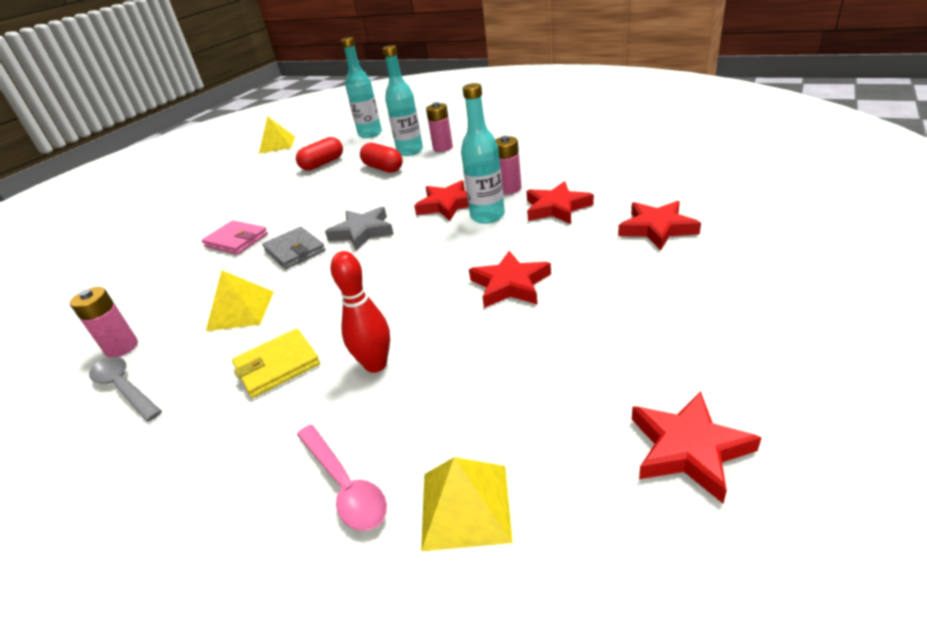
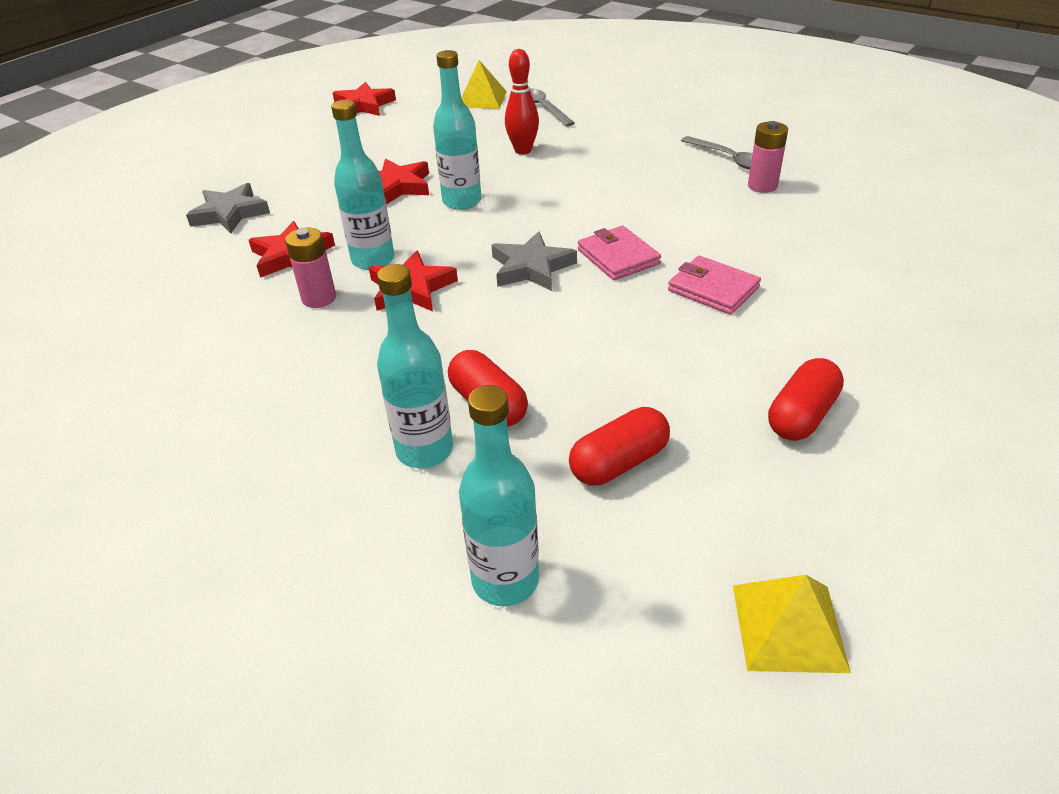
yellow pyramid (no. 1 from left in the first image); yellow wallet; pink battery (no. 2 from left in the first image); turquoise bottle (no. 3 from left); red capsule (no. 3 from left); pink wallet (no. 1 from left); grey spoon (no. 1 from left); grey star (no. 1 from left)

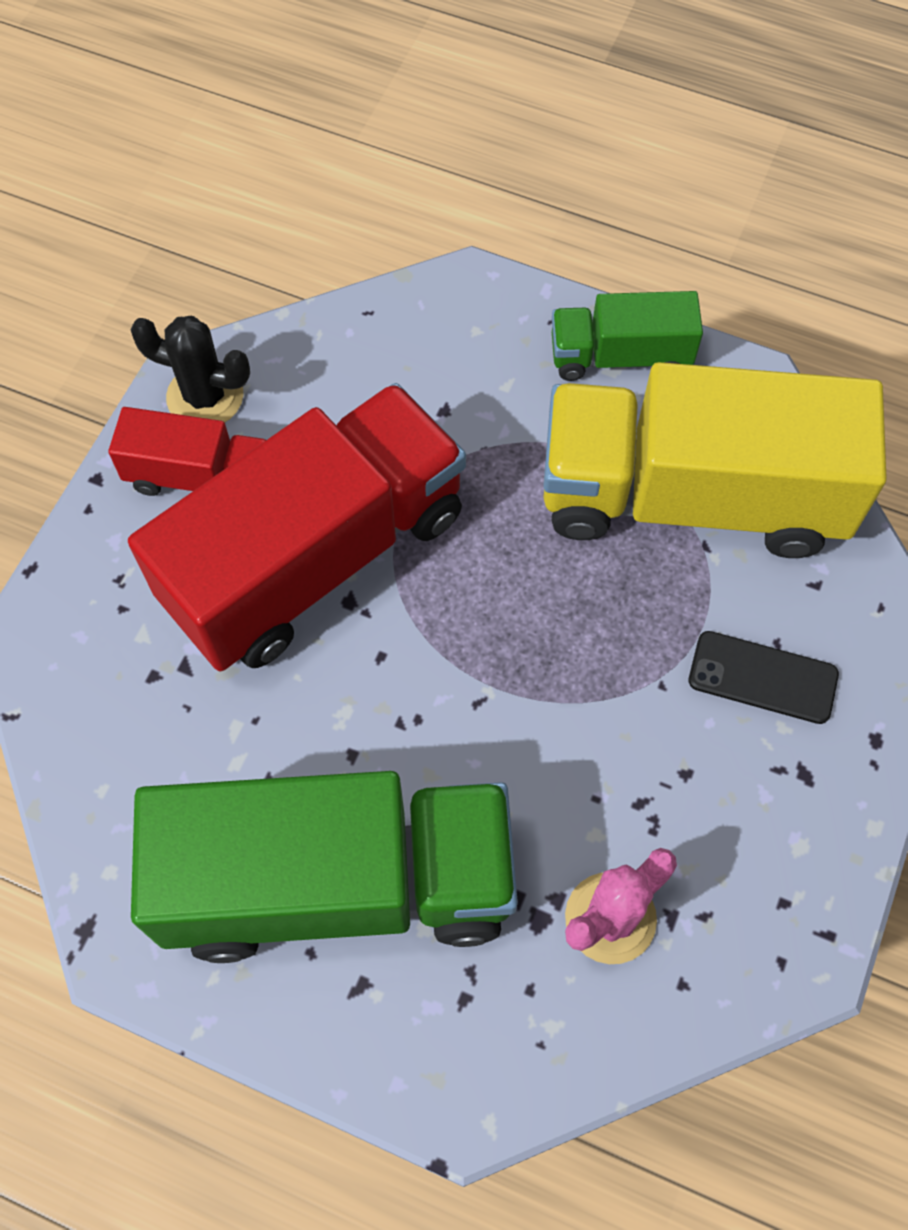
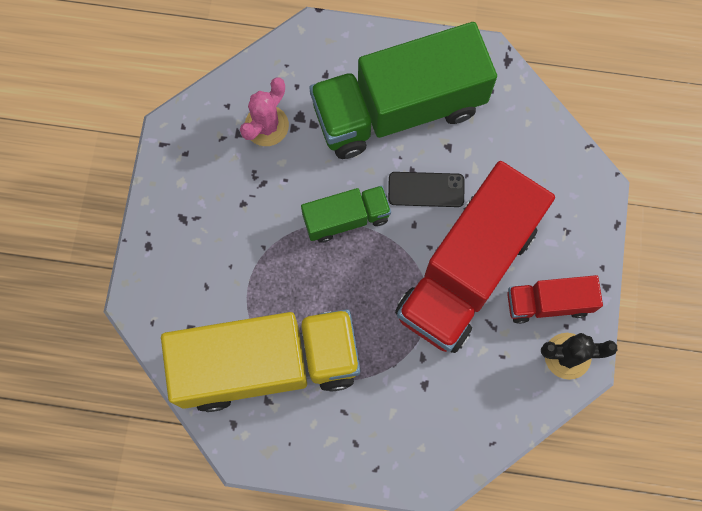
green truck (no. 1 from left); black phone

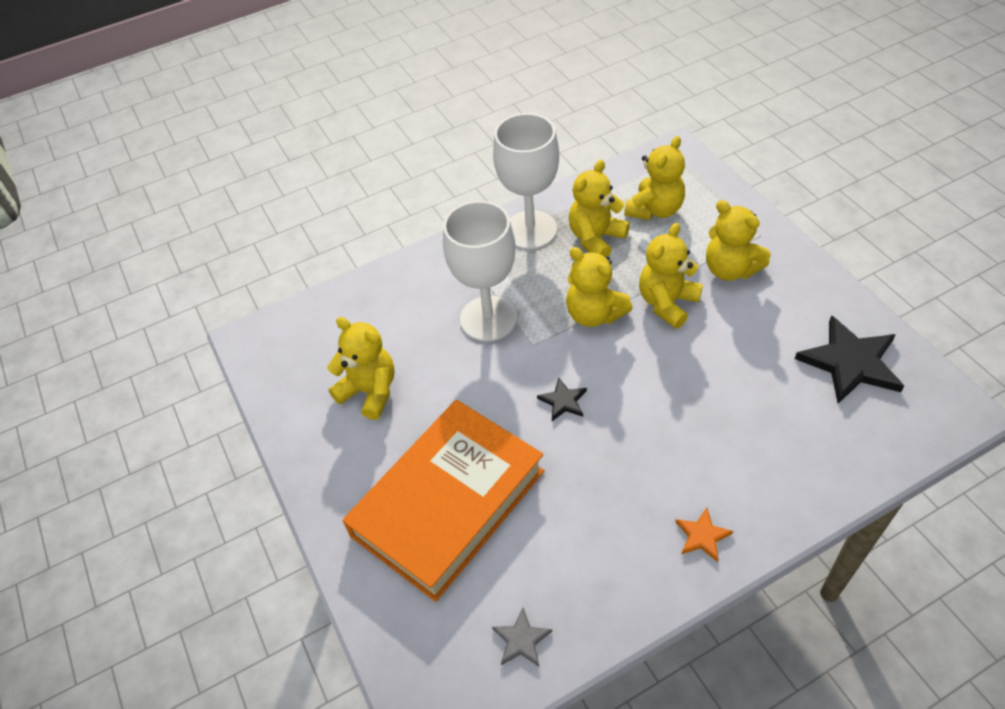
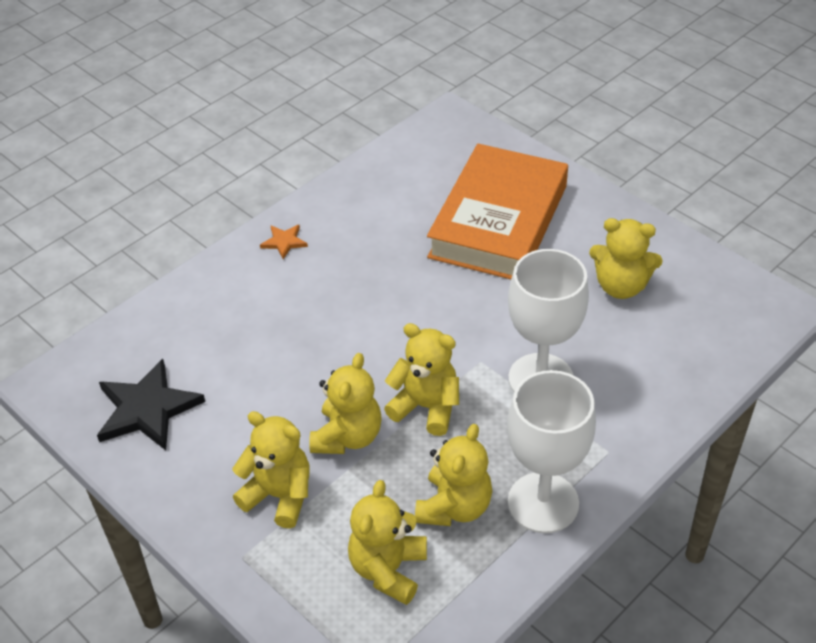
grey star; black star (no. 1 from left in the first image)

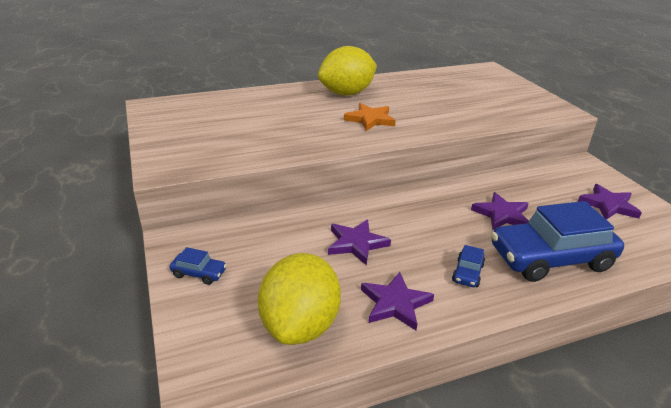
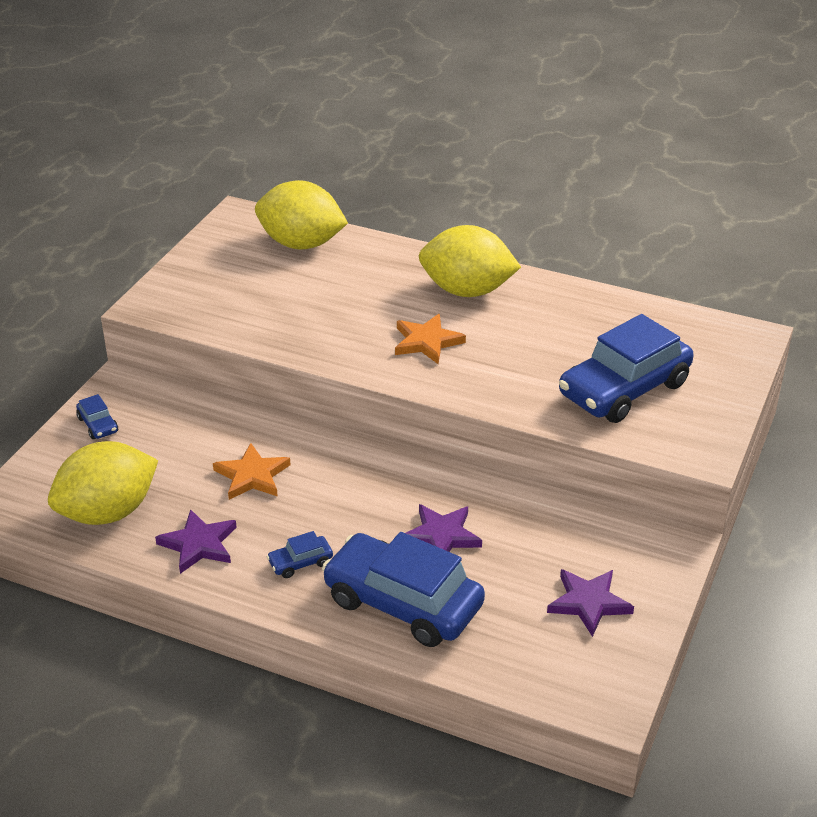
yellow lemon (no. 2 from left); blue car (no. 4 from left); orange star (no. 1 from left)

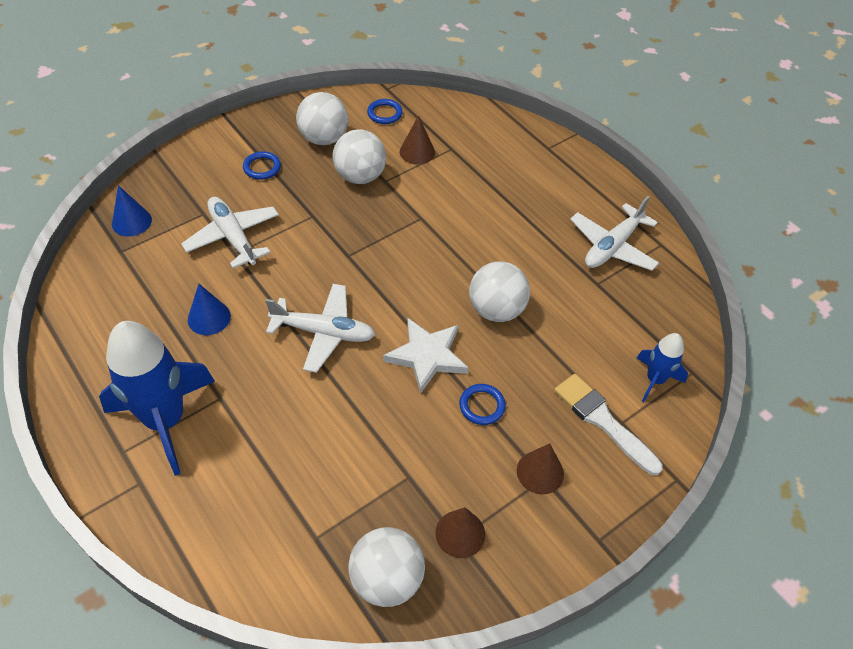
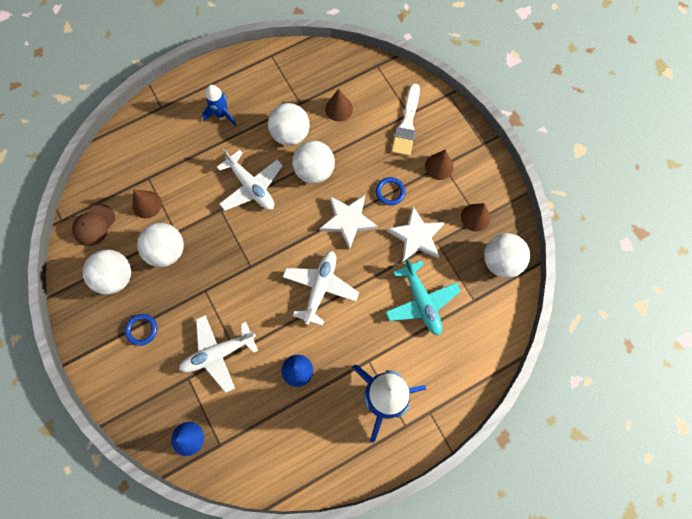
white ball (no. 3 from left); brown cone (no. 2 from left); turquoise plane; white star (no. 2 from left); white plane (no. 2 from left); blue rocket (no. 1 from left); brown cap; white brush

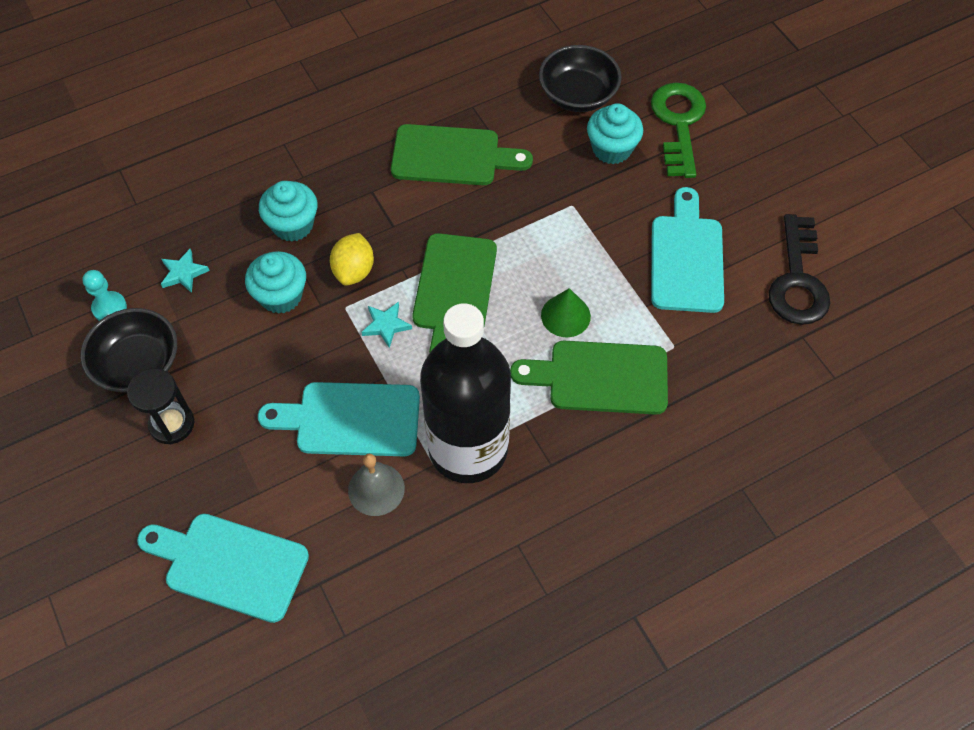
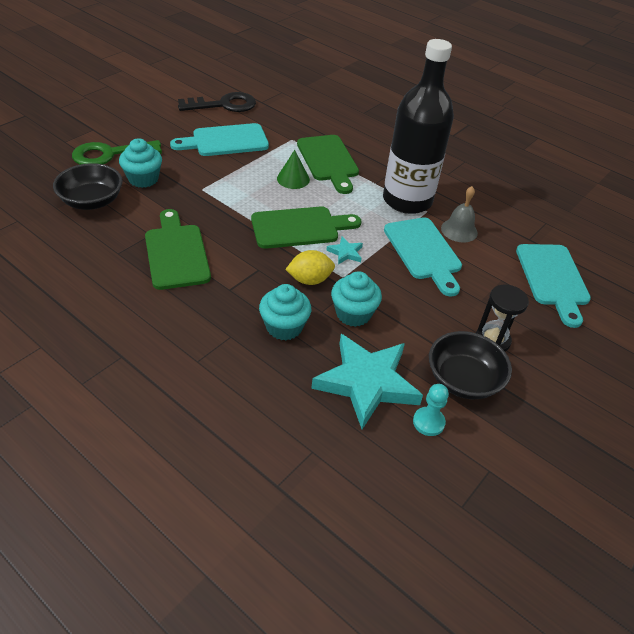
turquoise star (no. 2 from left)

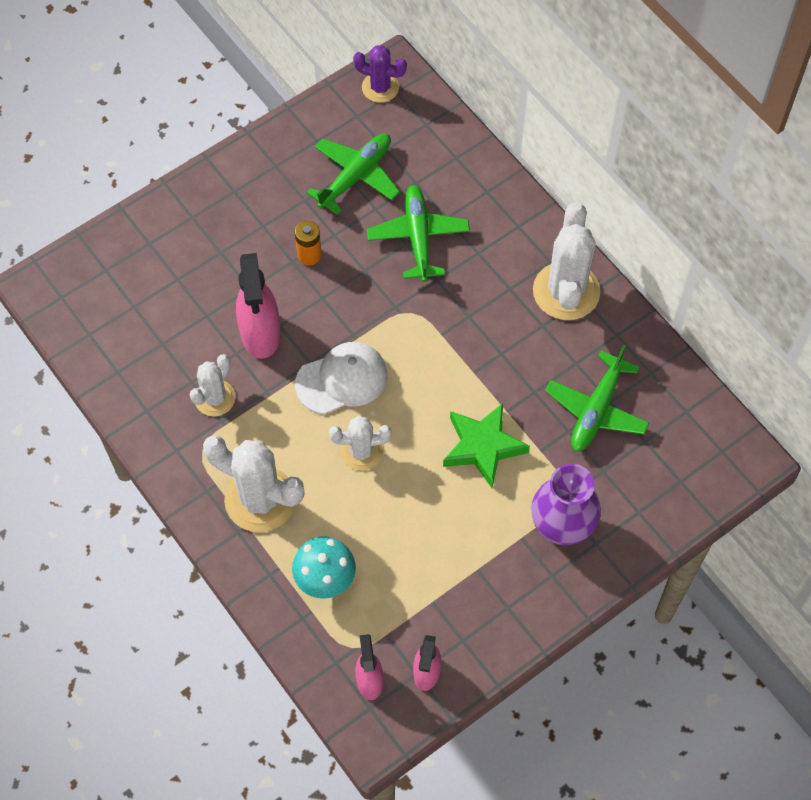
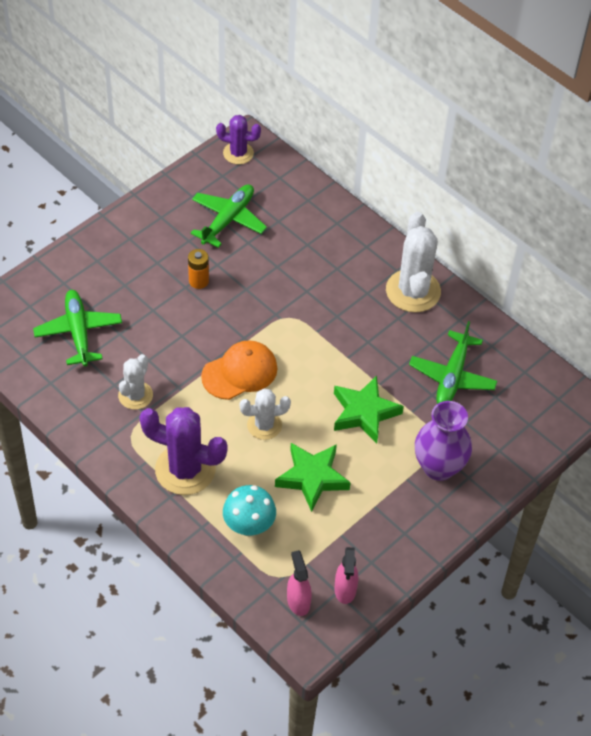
pink spray bottle (no. 1 from left in the first image); green star (no. 1 from left); green plane (no. 1 from left); purple cactus (no. 1 from left); orange cap

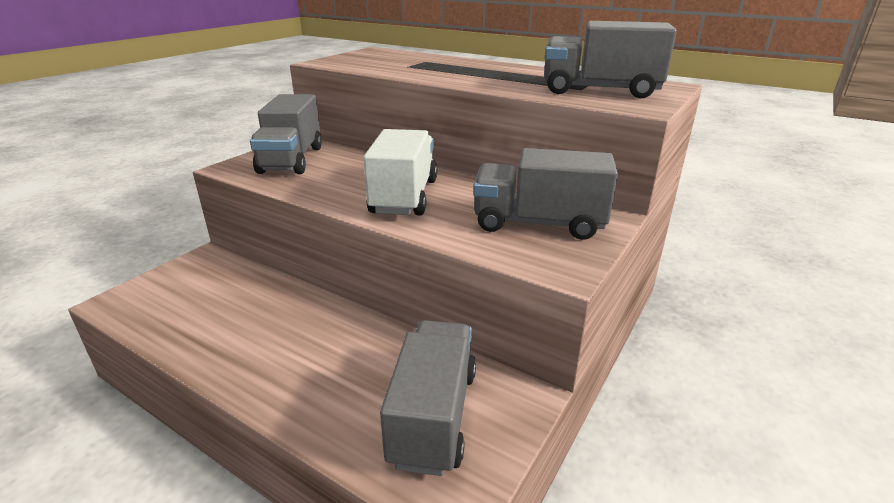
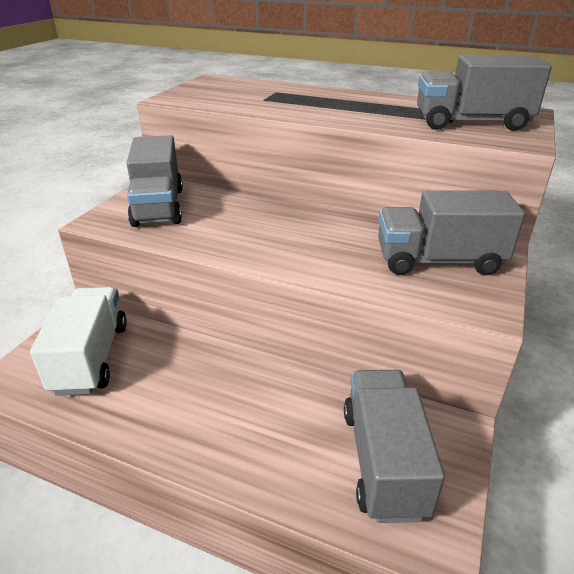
white truck

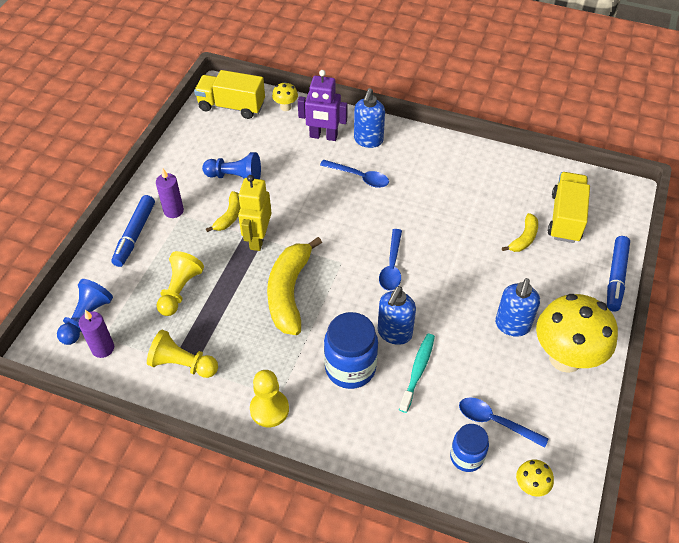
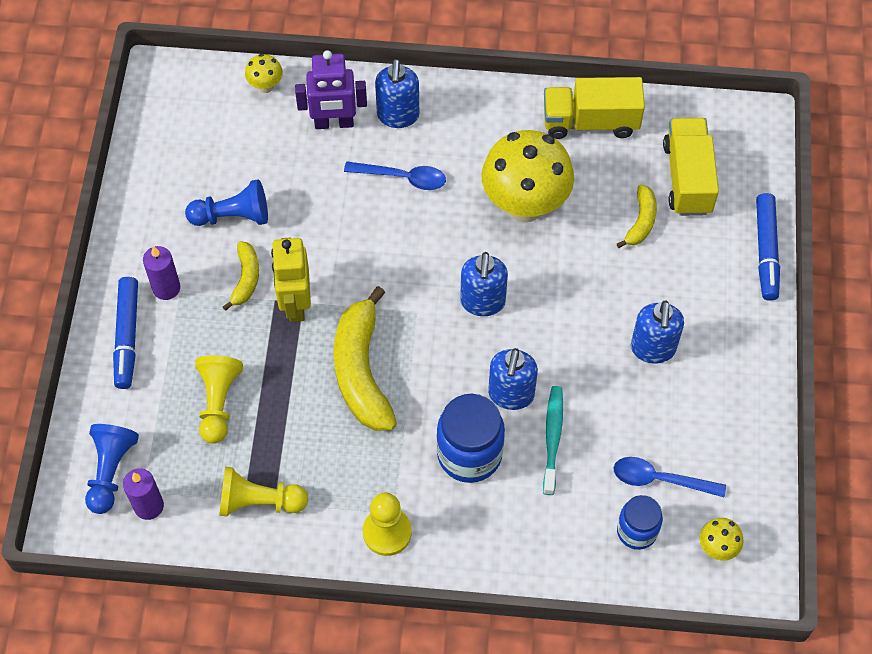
yellow truck (no. 1 from left); yellow mushroom (no. 2 from left); blue soap dispenser (no. 2 from left)

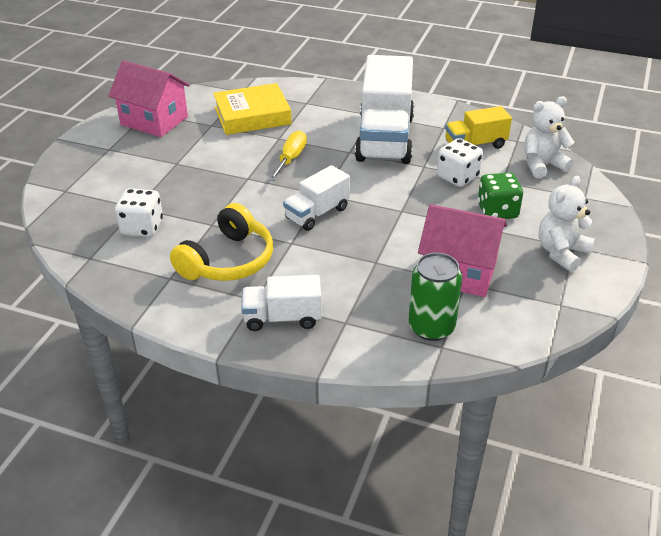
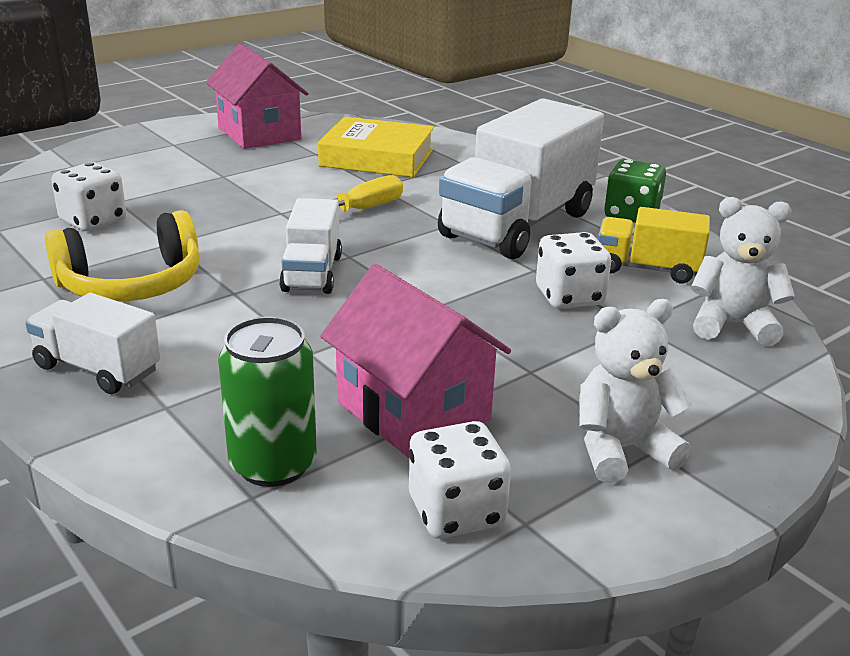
white dice (no. 2 from left); green dice; white truck (no. 2 from left)

